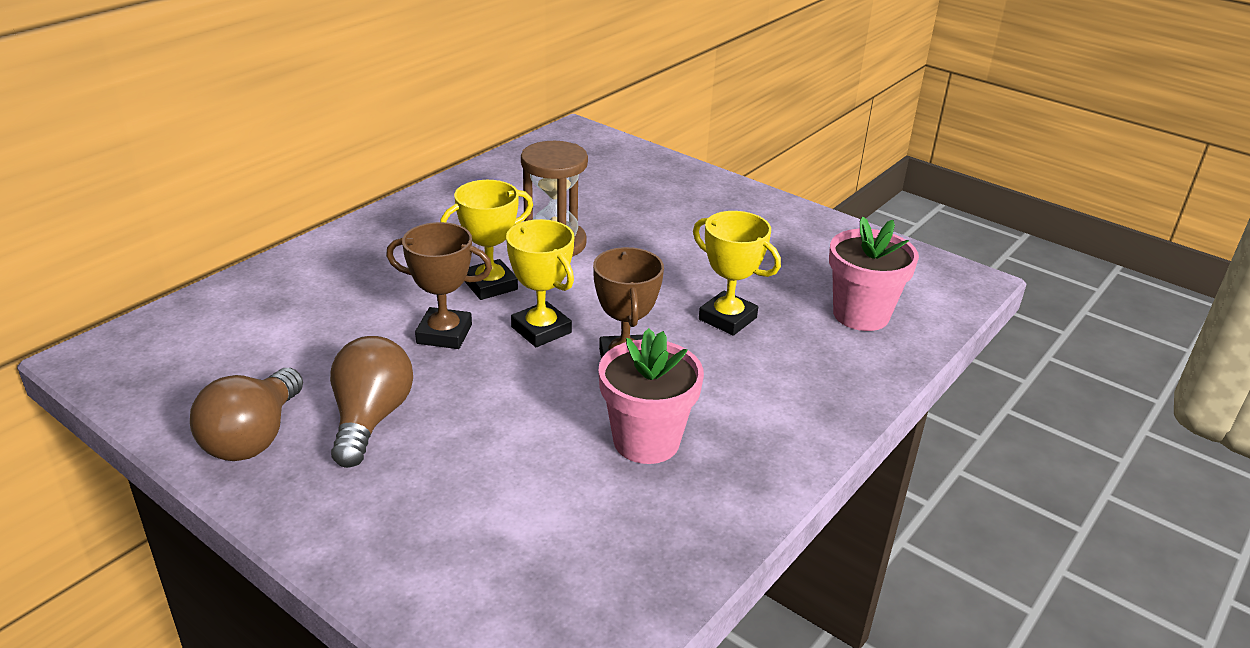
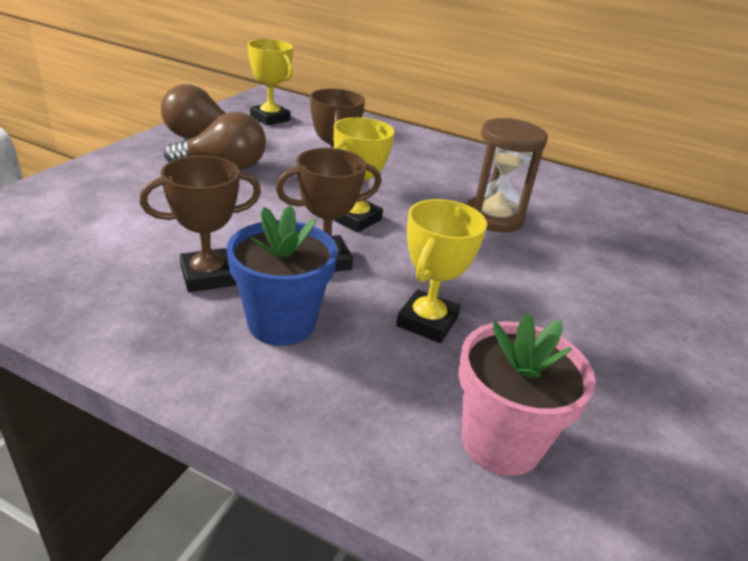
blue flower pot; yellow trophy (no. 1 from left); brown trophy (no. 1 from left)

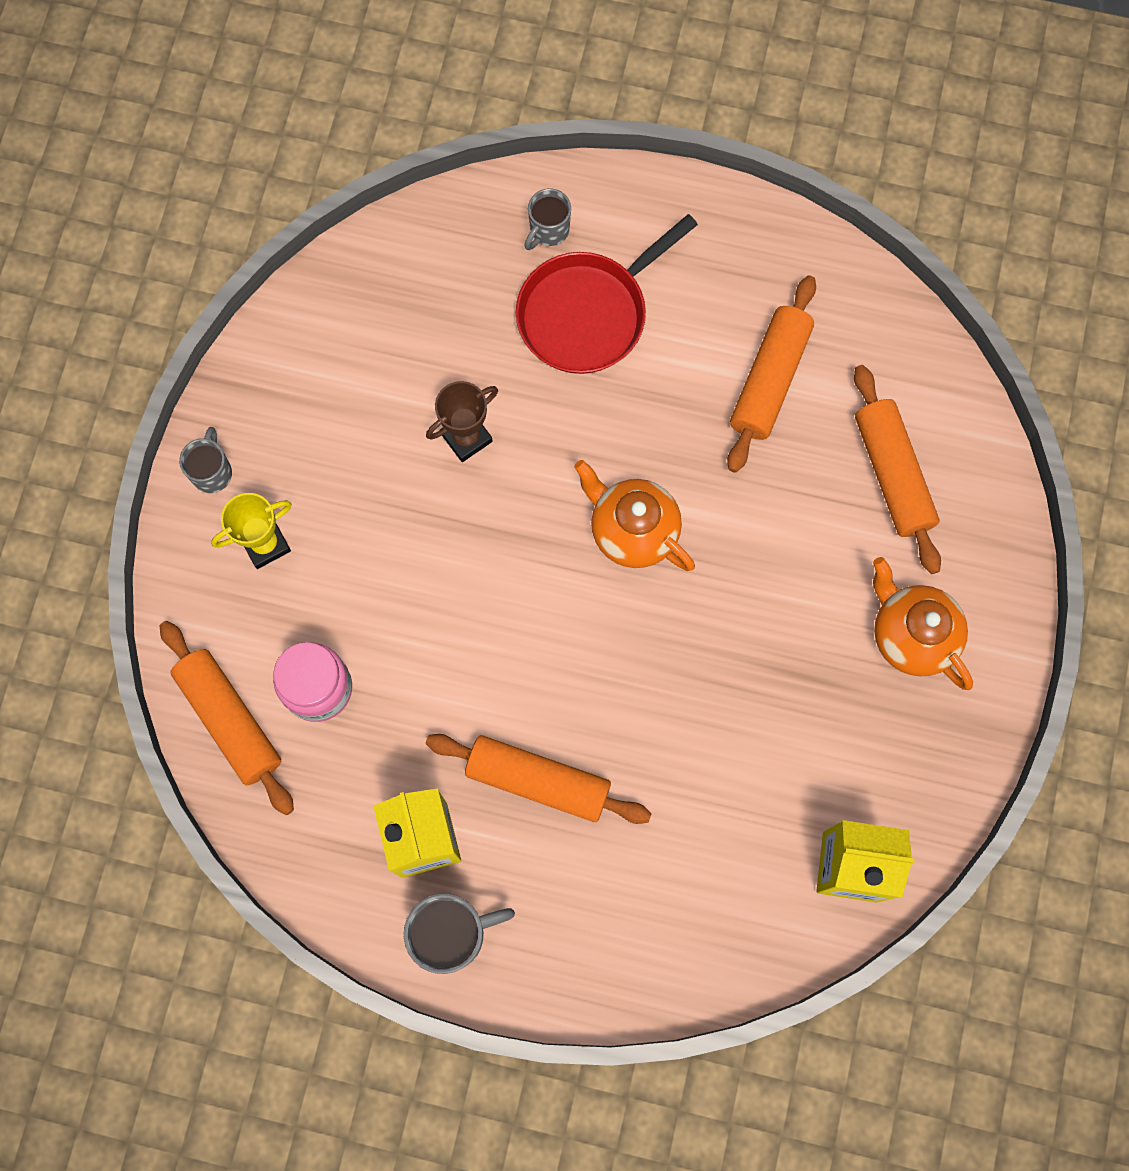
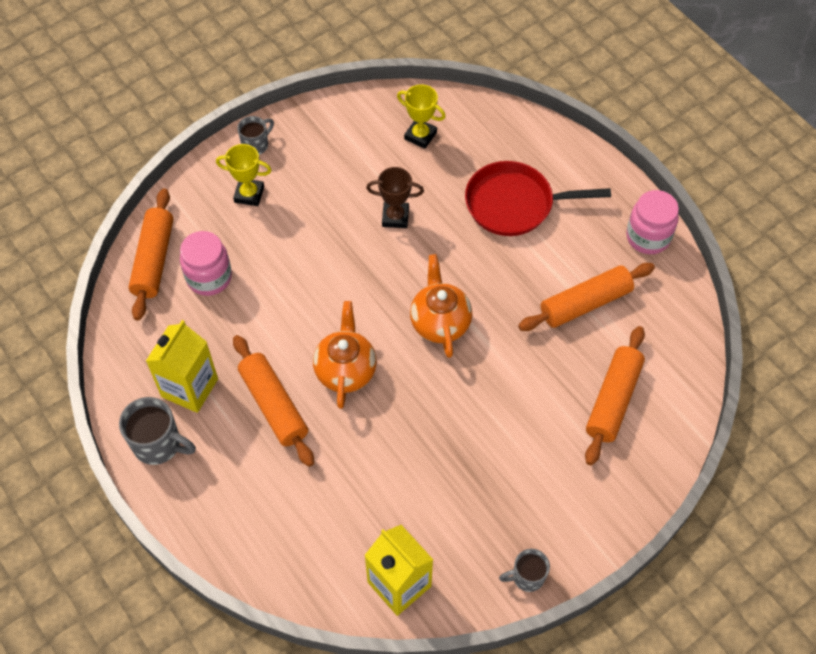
yellow trophy (no. 2 from left); pink jar (no. 2 from left); grey mug (no. 3 from left); orange teapot (no. 1 from left)

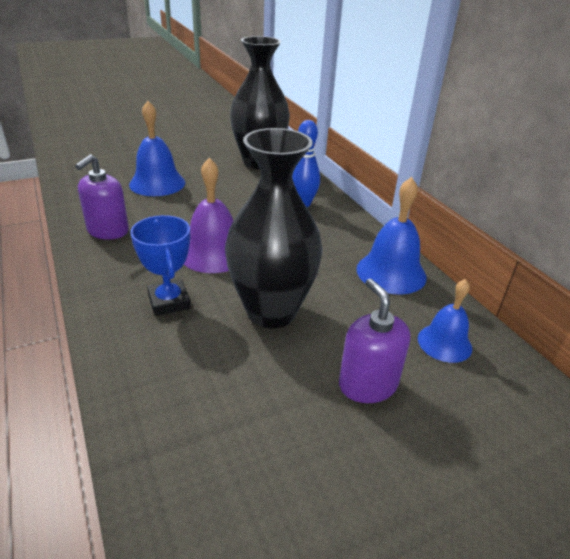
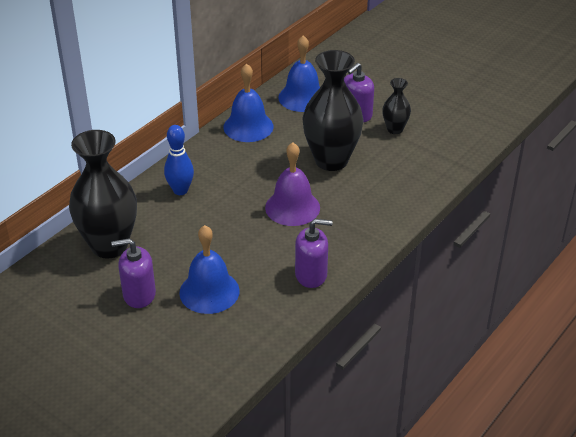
blue trophy; purple soap dispenser (no. 1 from left); black vase (no. 3 from left); blue bell (no. 3 from left)

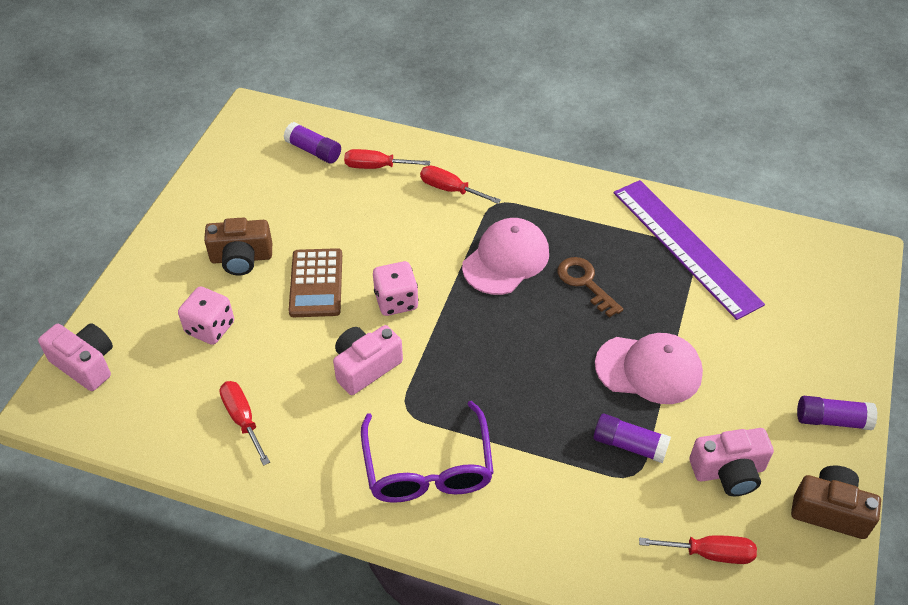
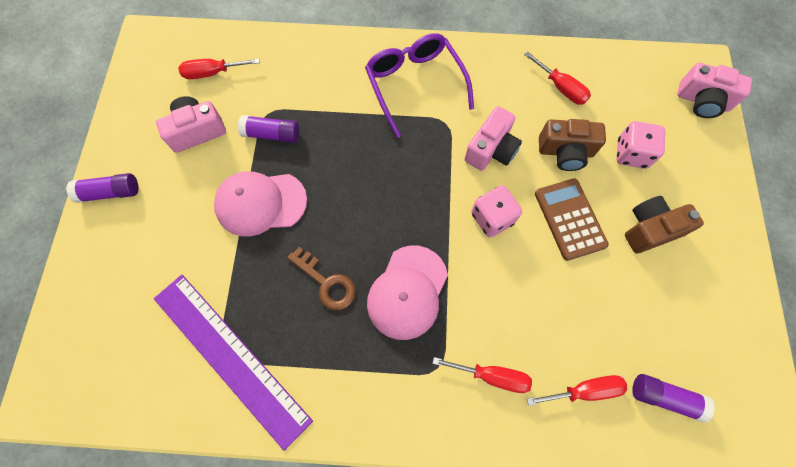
brown camera (no. 1 from left)

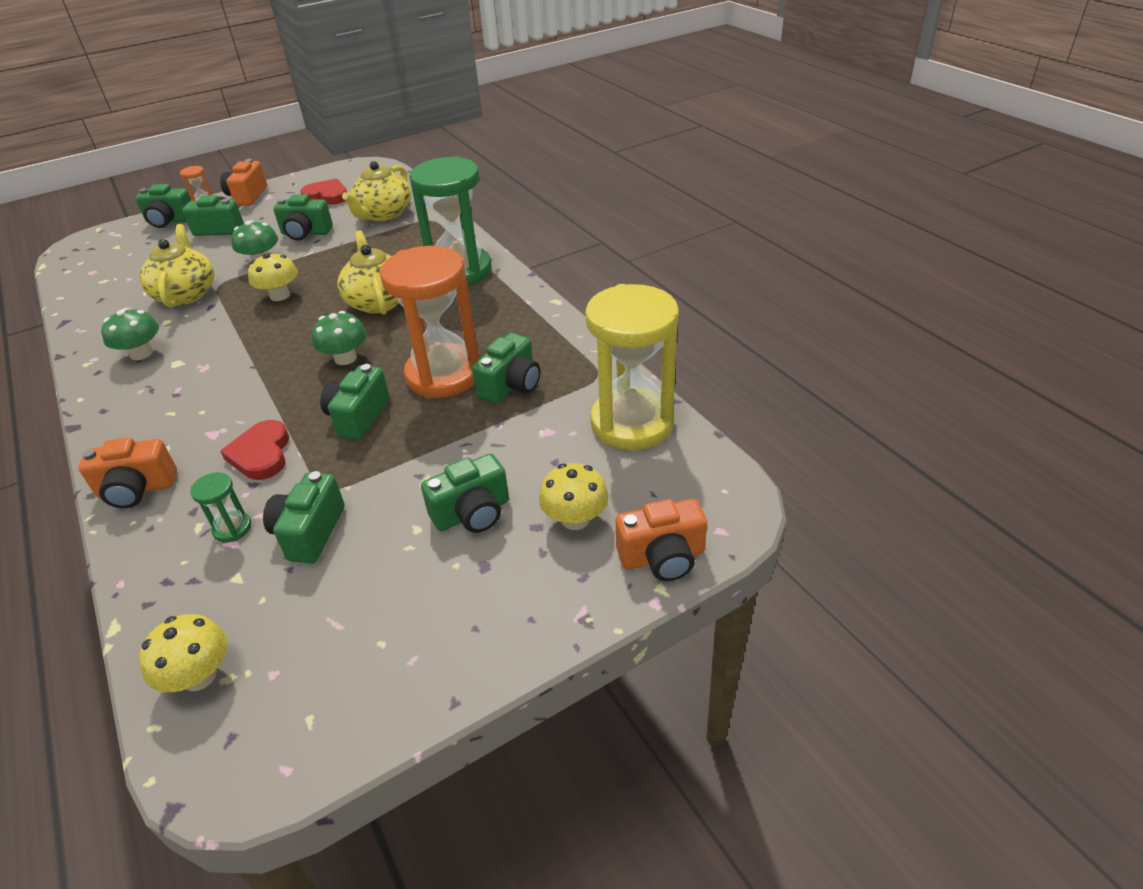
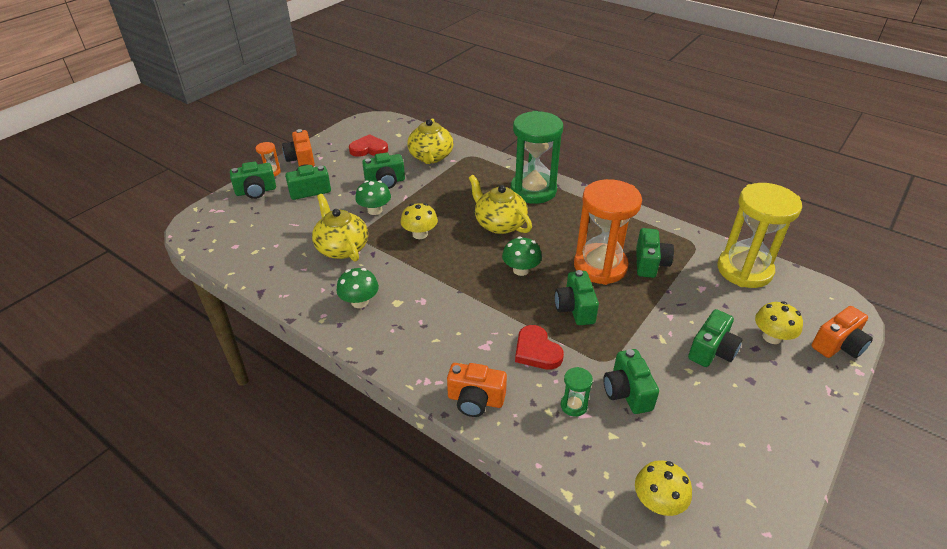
orange camera (no. 2 from left)

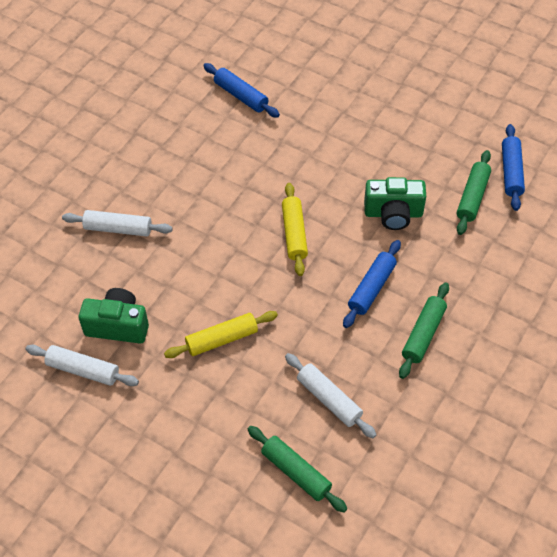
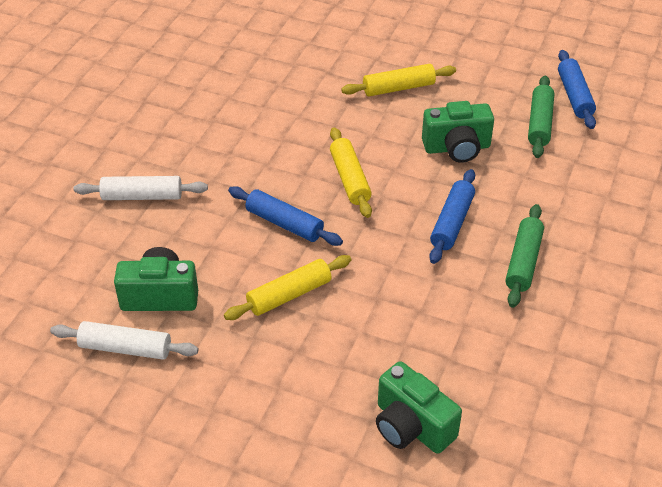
white rolling pin (no. 3 from left in the first image); yellow rolling pin (no. 3 from left); blue rolling pin (no. 1 from left); green camera (no. 2 from left)

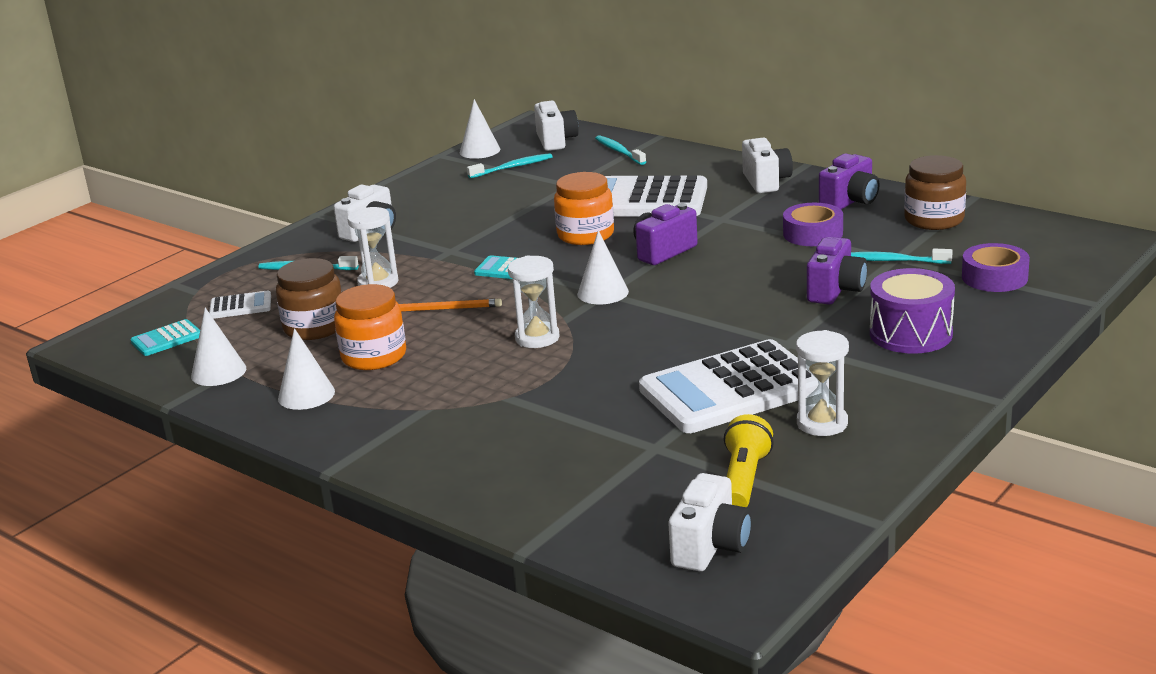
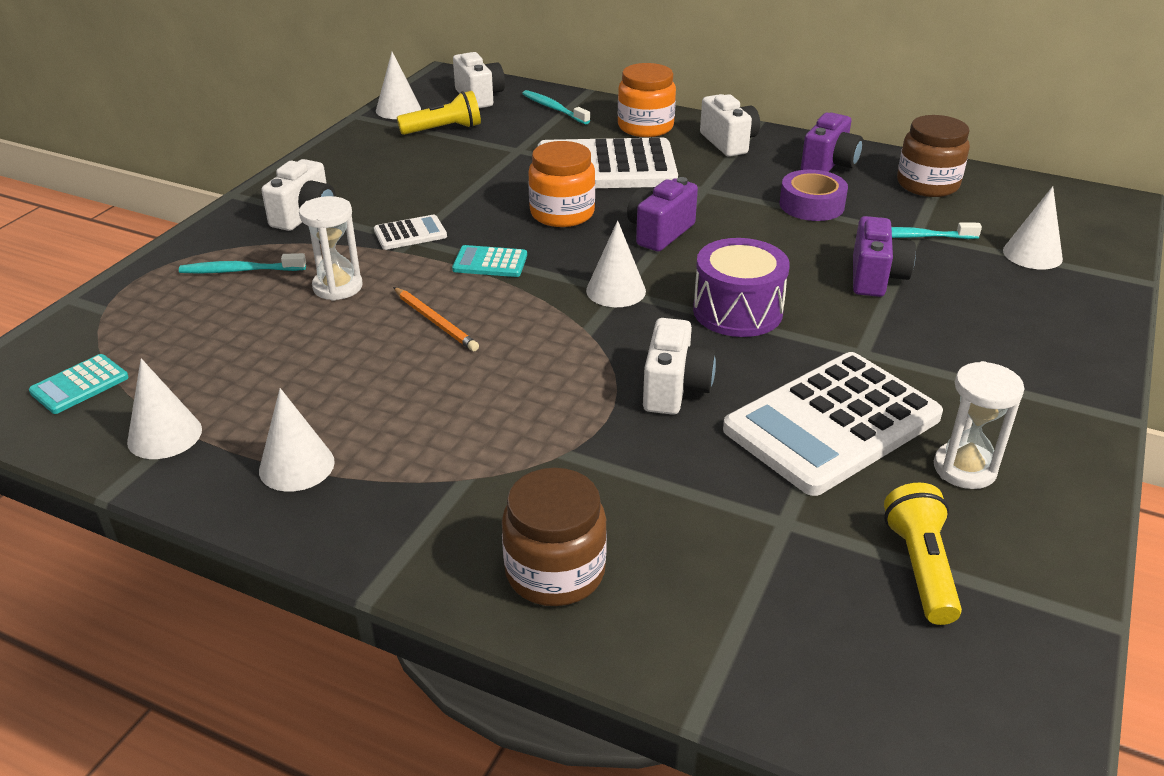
white hourglass (no. 2 from left in the first image); white calculator (no. 1 from left); brown jar (no. 1 from left); orange jar (no. 2 from left); white camera (no. 3 from left); purple drum; yellow flashlight (no. 1 from left); white cone (no. 5 from left); orange pencil

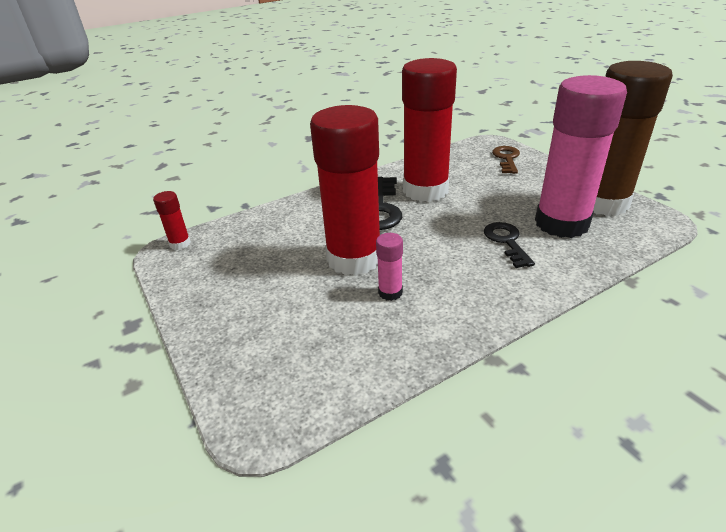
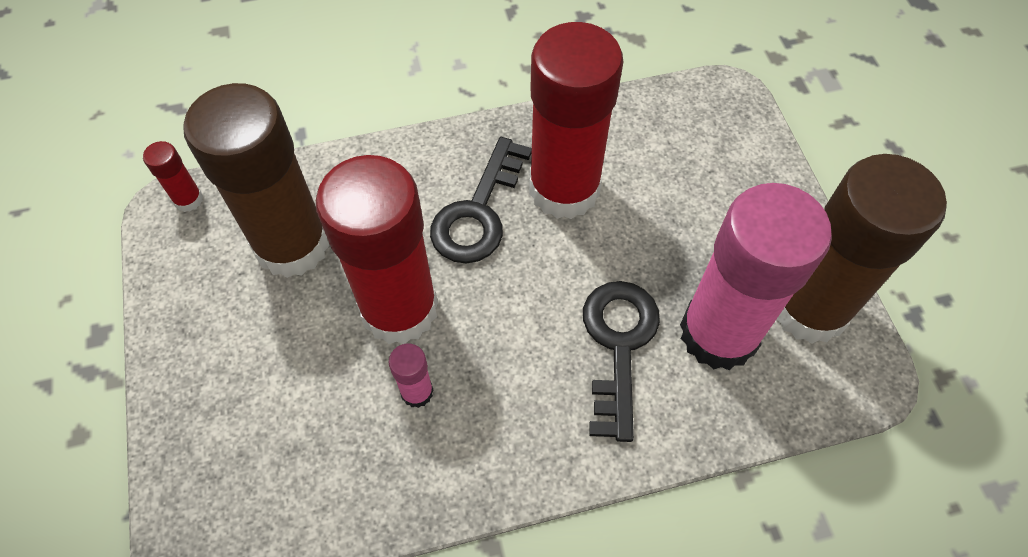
brown key; brown glue stick (no. 1 from left); black key (no. 2 from left)

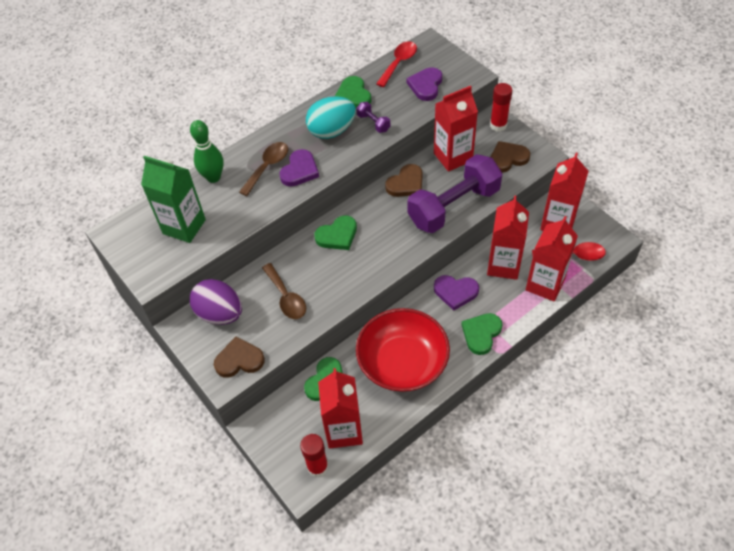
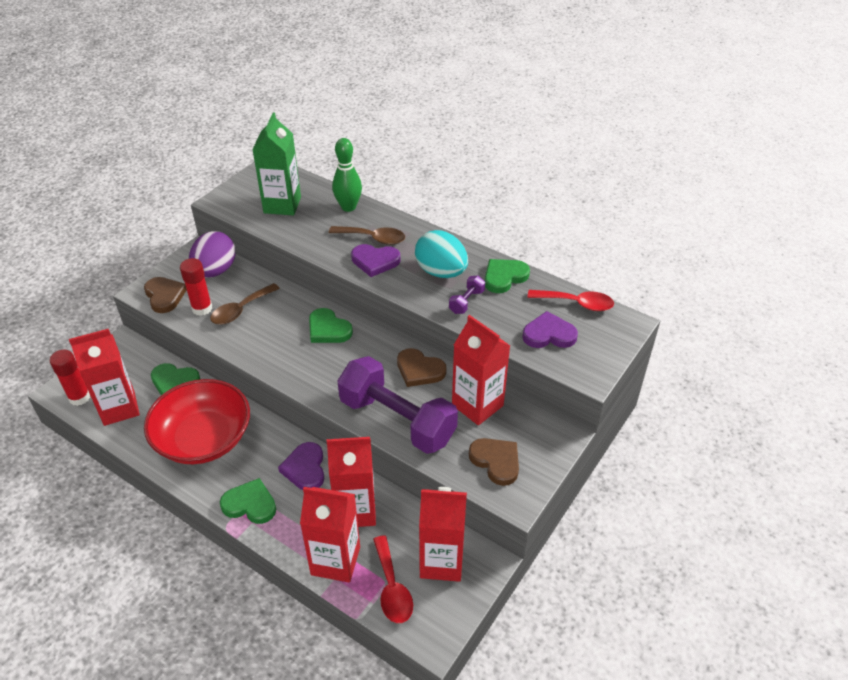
red glue stick (no. 2 from left)

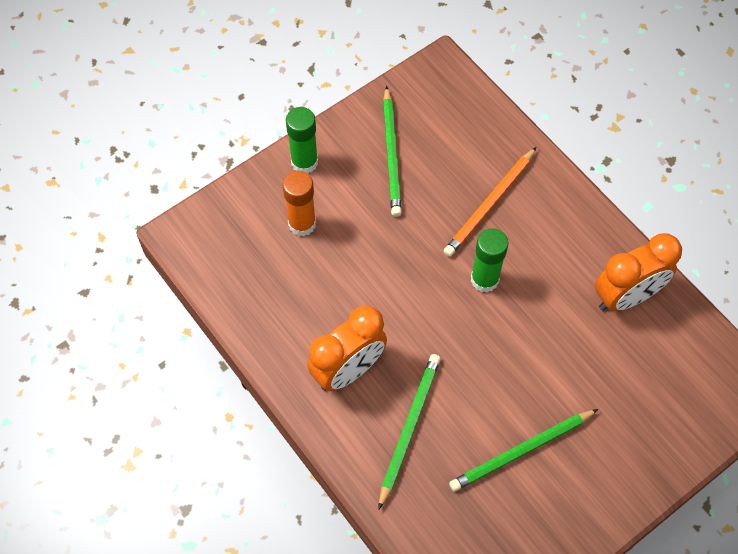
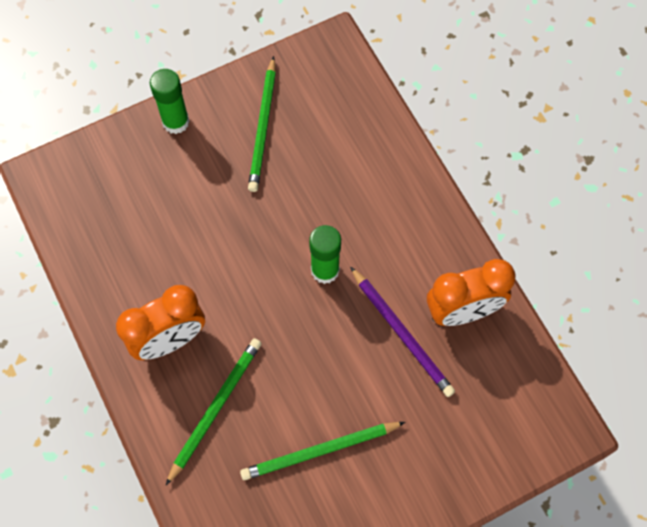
orange glue stick; orange pencil; purple pencil

